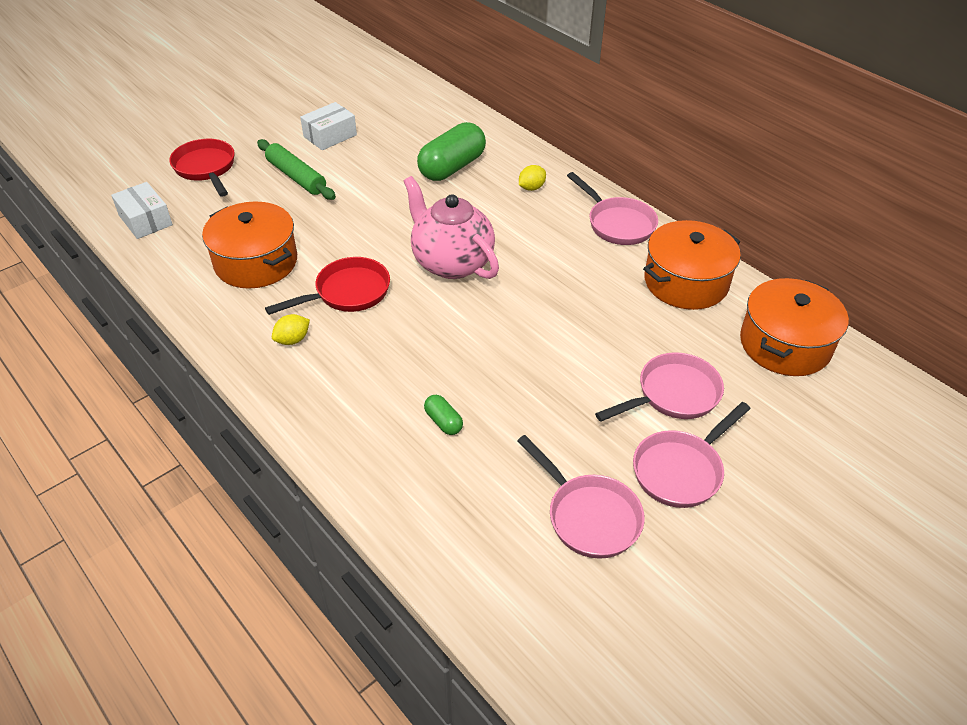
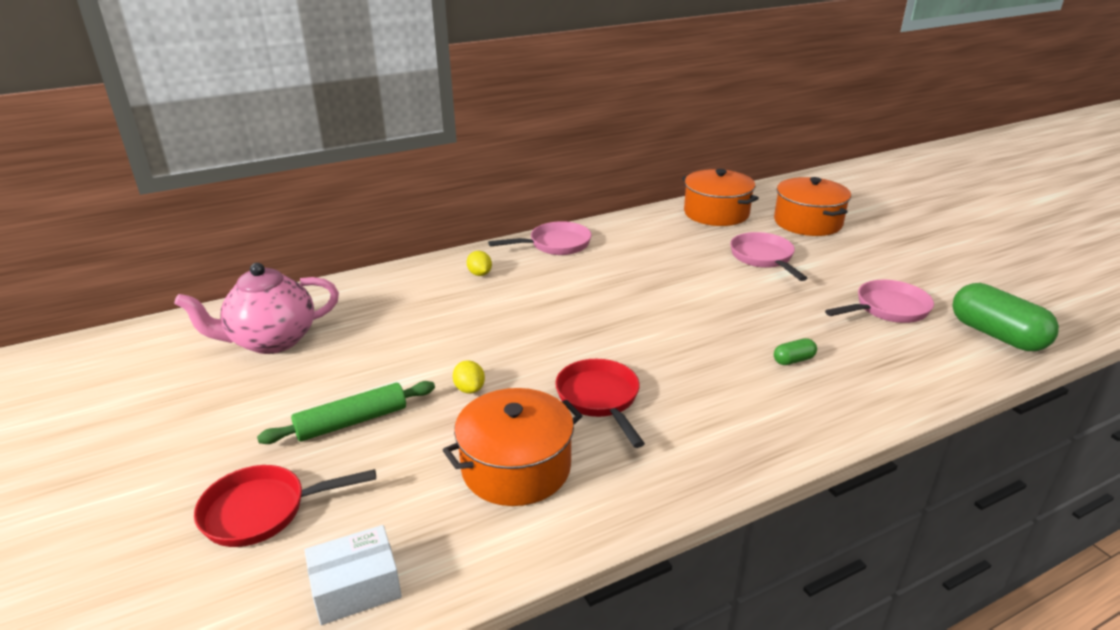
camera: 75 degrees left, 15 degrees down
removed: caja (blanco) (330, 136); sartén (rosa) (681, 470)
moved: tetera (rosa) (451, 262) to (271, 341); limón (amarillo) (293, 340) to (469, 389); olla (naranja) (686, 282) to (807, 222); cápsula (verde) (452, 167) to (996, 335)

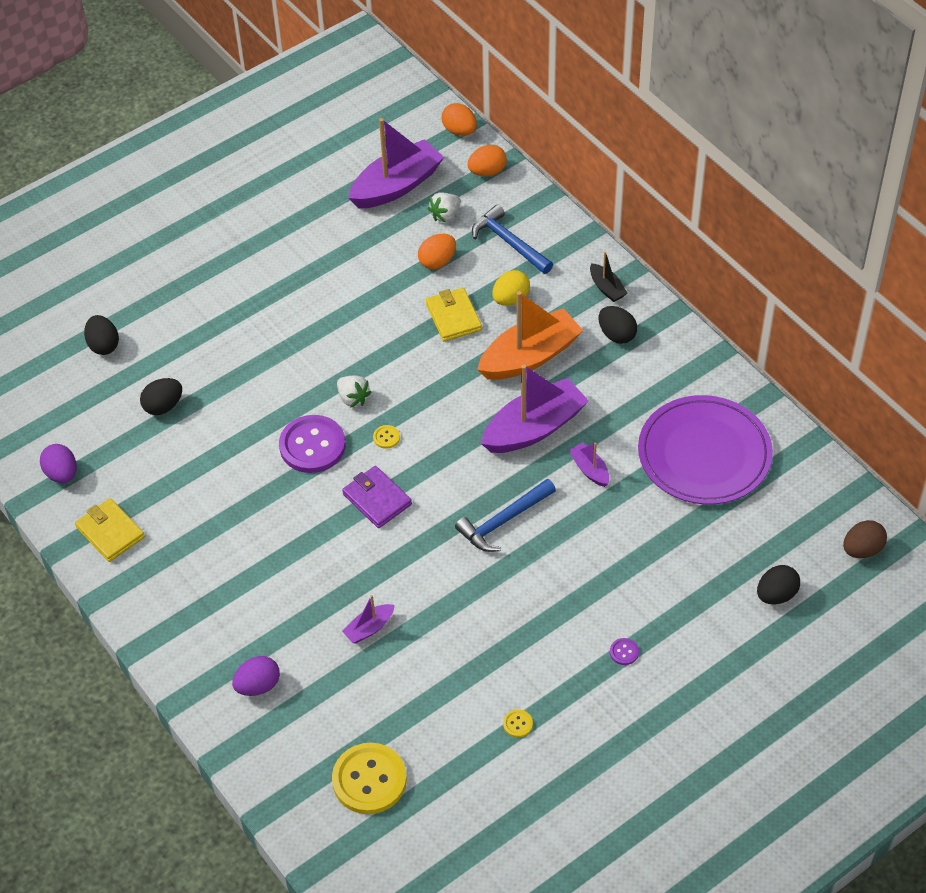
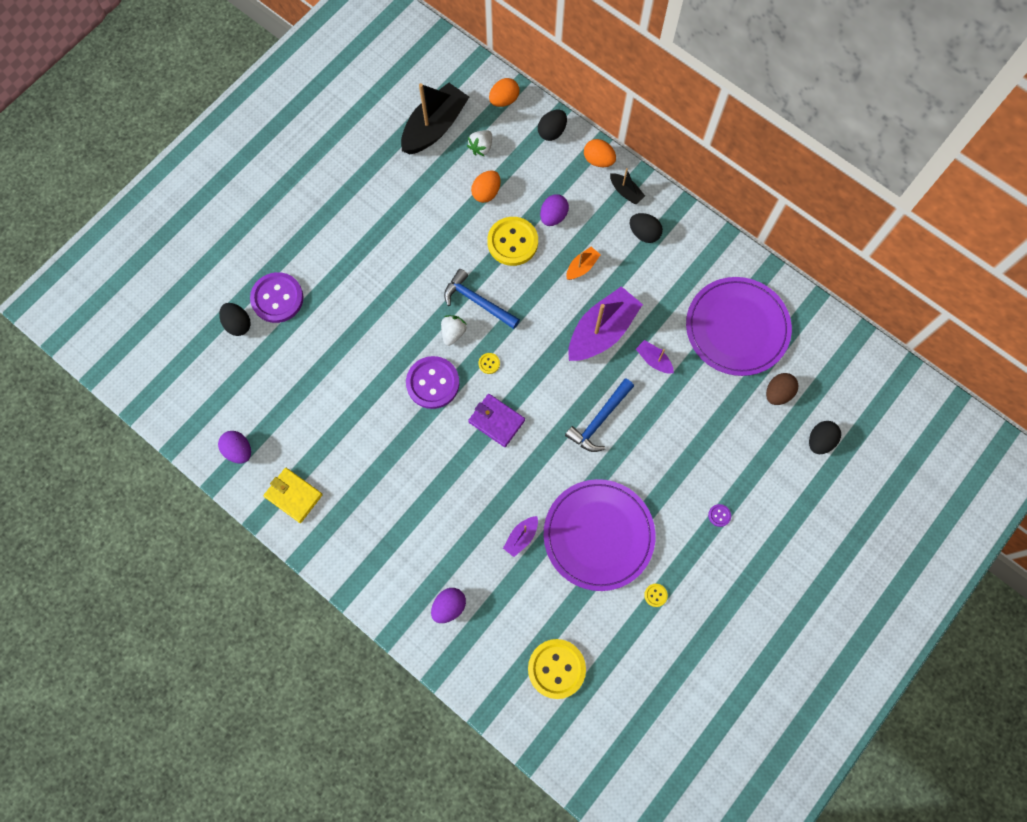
camera: 15 degrees left, 20 degrees up
added: botón (morado) (277, 298); plato (morado) (598, 535)
moved: martillo (azul) (509, 242) to (478, 301); huevo (negro) (163, 406) to (552, 132); huevo (naranja) (459, 131) to (598, 160); huevo (marrón) (862, 549) to (778, 393)
replaced: cartera (amarillo) (453, 317) to botón (amarillo) (512, 242)
recoloured: barco (morado) (396, 186) to barco (negro) (435, 127); huevo (amarillo) (510, 299) to huevo (morado) (553, 216)
turned: fresa (blanco) (353, 398) = (453, 333) 105 degrees counterclockwise
resized: barco (naranja) (530, 356) = (582, 267) x0.47

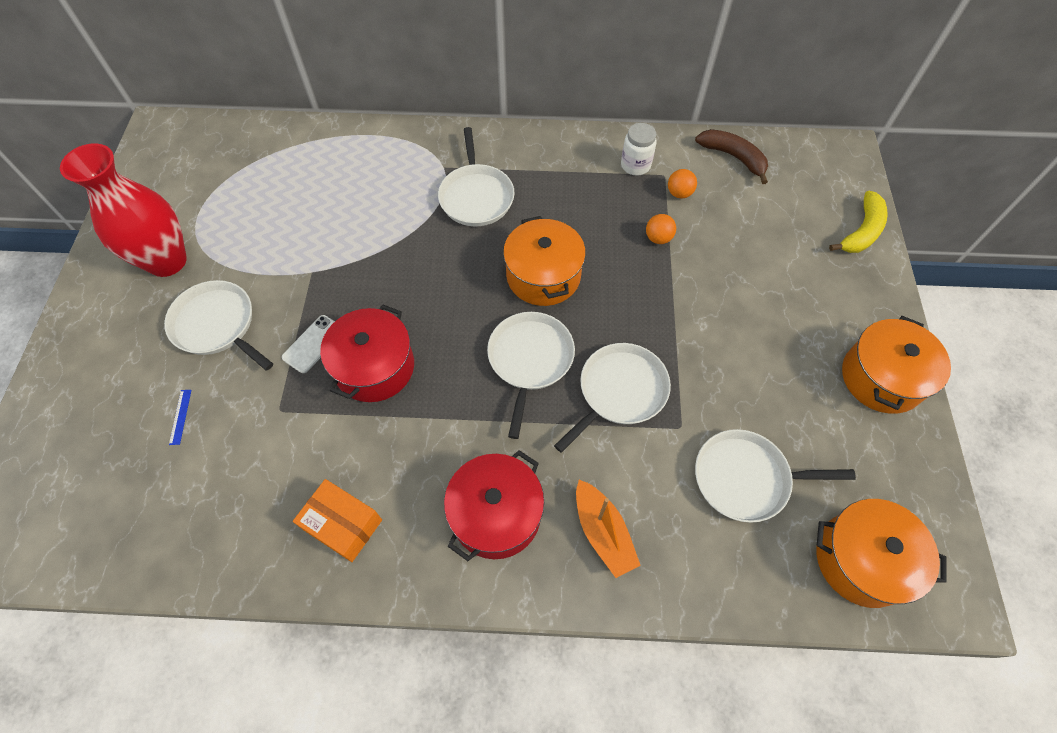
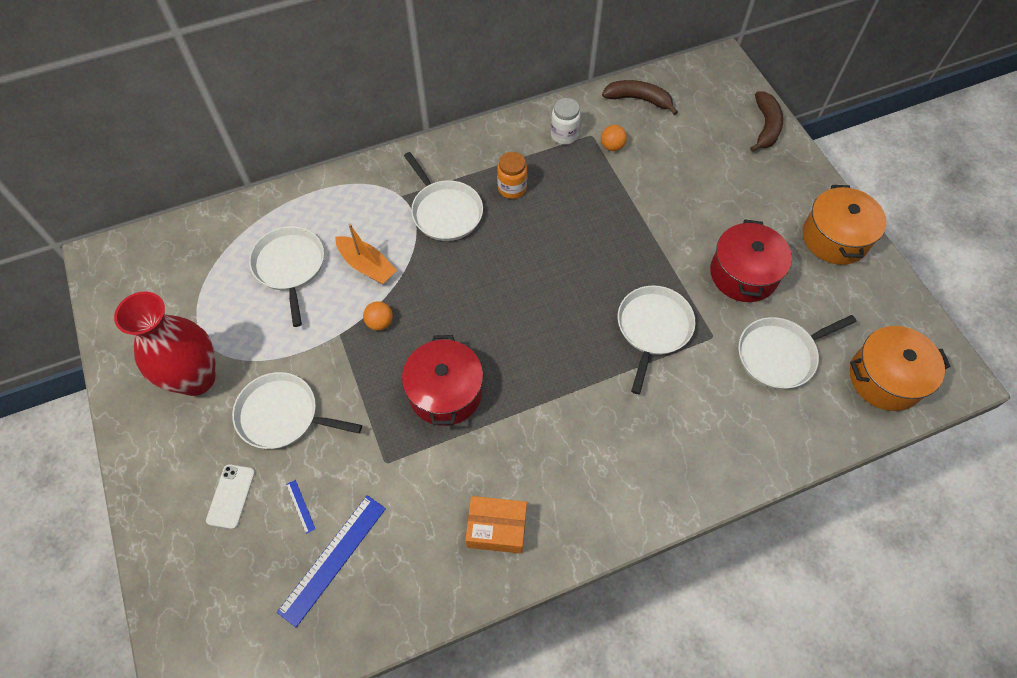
camera: 25 degrees left, 0 degrees up
removed: olla (naranja) (543, 276)
added: regla (azul) (333, 559); tarro (naranja) (512, 188)
moved: móvil (blanco) (313, 344) to (231, 496); sartén (blanco) (529, 360) to (290, 267); barco (naranja) (603, 532) to (367, 266); pelota (naranja) (658, 238) to (380, 322); olla (rojo) (496, 514) to (743, 274)
recoloured: plátano (amarillo) (861, 231) to plátano (marrón) (766, 127)

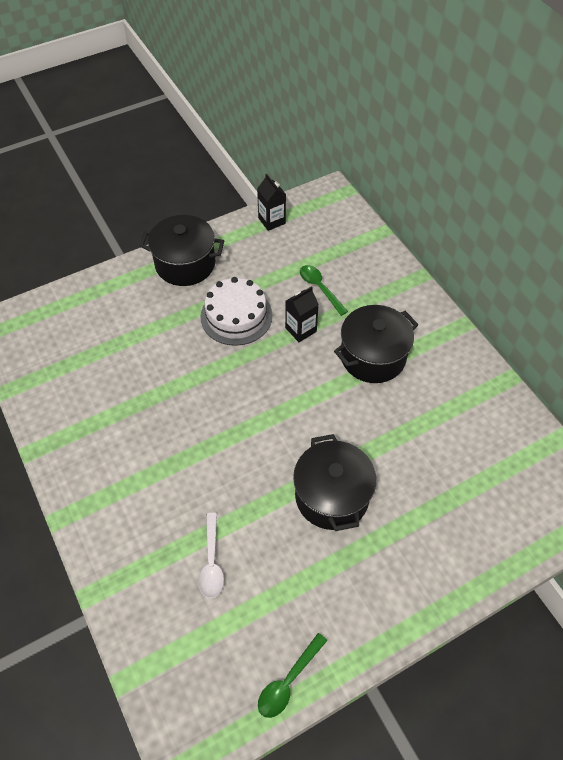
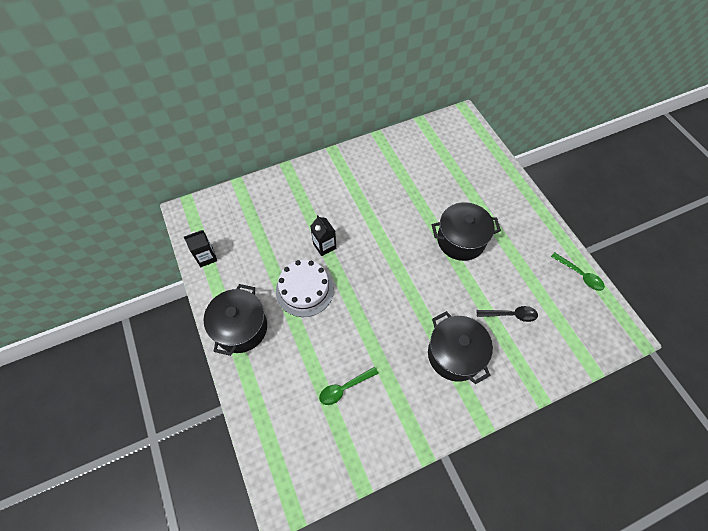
camera: 85 degrees left, 5 degrees up
moved: cuchara (verde) (320, 288) to (344, 388); olla (negro) (373, 357) to (454, 354)
recoloured: cuchara (blanco) (212, 562) to cuchara (negro) (510, 315)

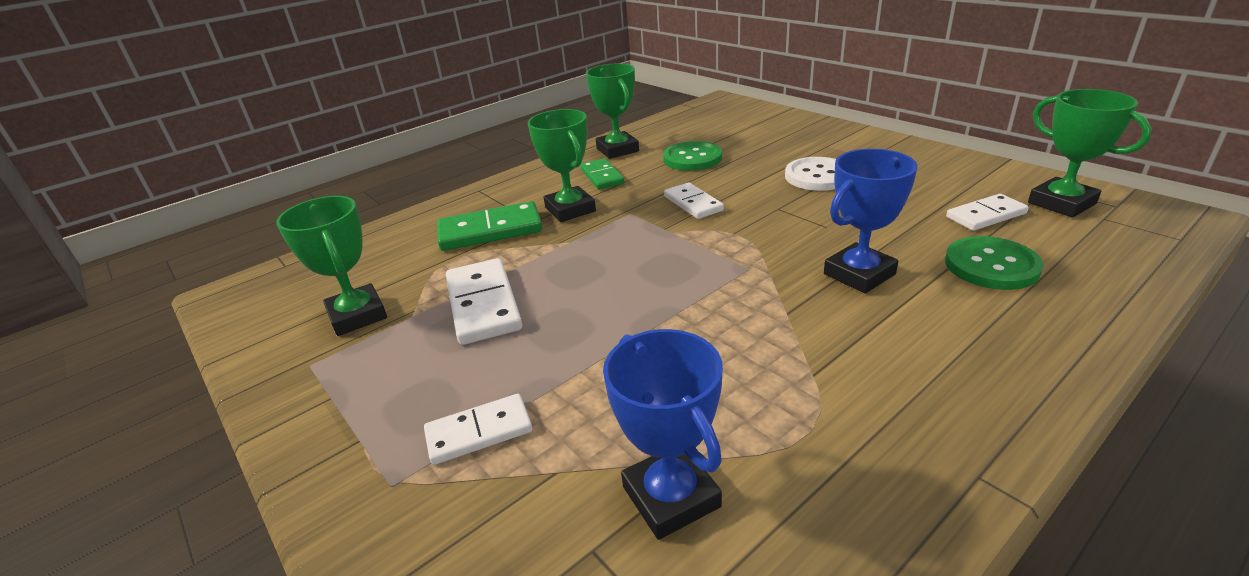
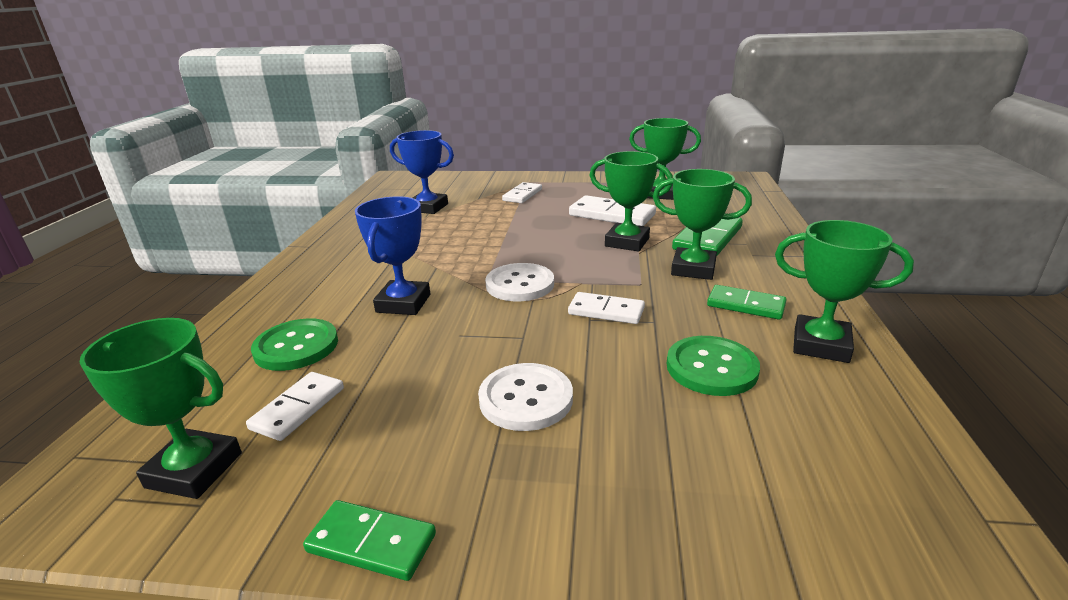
camera: 135 degrees right, 5 degrees down
added: ficha de dominó (verde) (371, 543); botón (blanco) (520, 284); trofeo (verde) (627, 242)

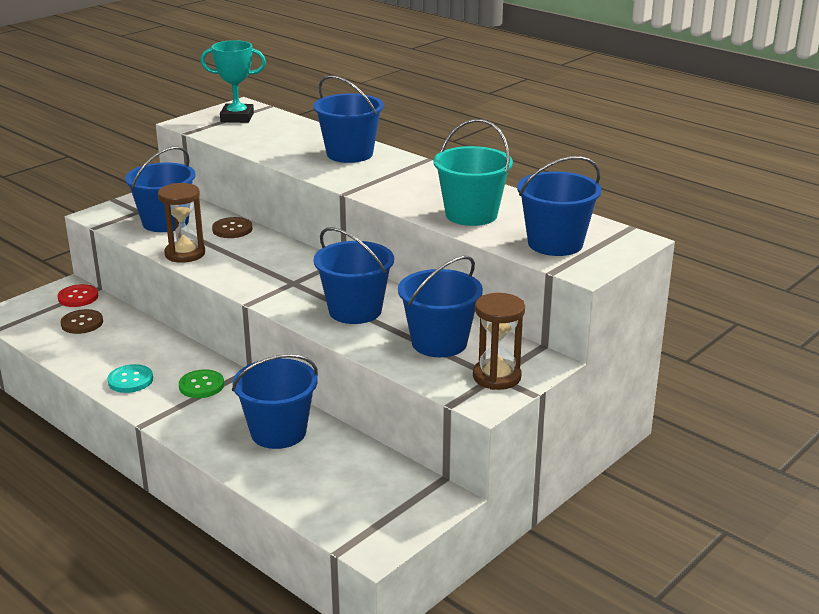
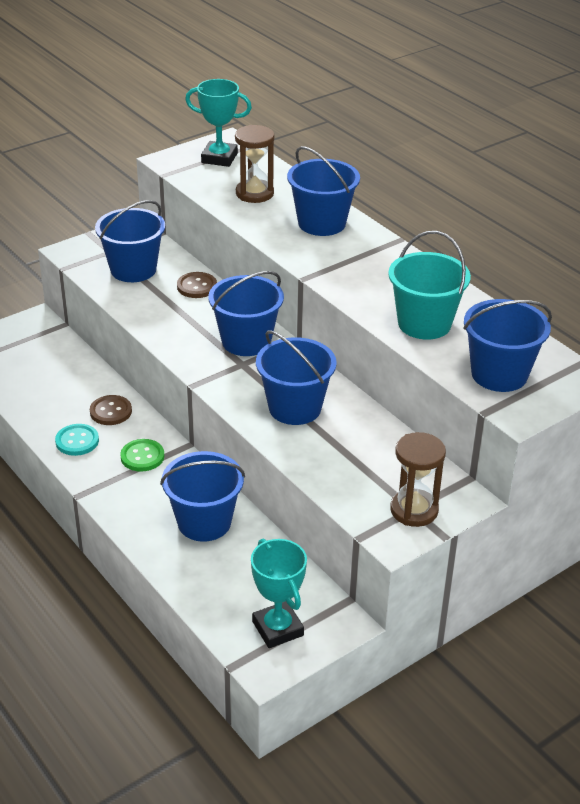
camera: 10 degrees right, 10 degrees up
removed: botón (rojo) (78, 297)
added: trofeo (turquesa) (278, 628)
moved: botón (marrón) (82, 323) to (111, 411); balde (azul) (439, 343) to (246, 341); reloj de arena (marrón) (185, 254) to (254, 193)

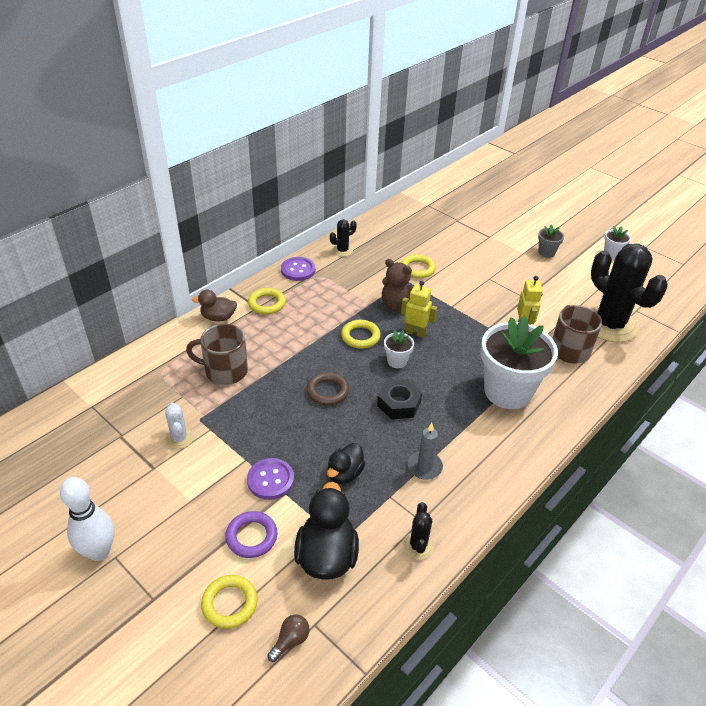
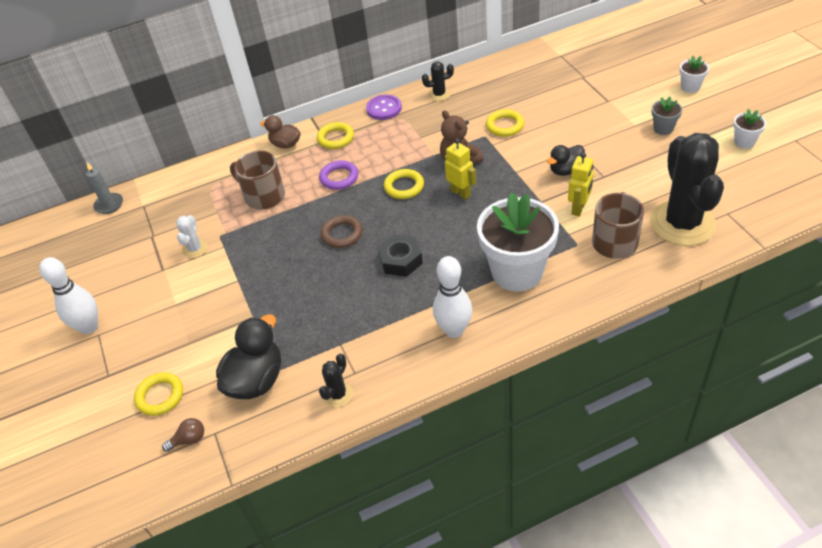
camera: 30 degrees right, 5 degrees up
removed: botón (morado) (270, 480)
added: bolo (blanco) (454, 330)
moved: vela (gris) (424, 467) to (109, 205); anillo (morado) (251, 537) to (339, 178); pato (negro) (345, 474) to (566, 170); maceta (blanco) (397, 361) to (690, 87)

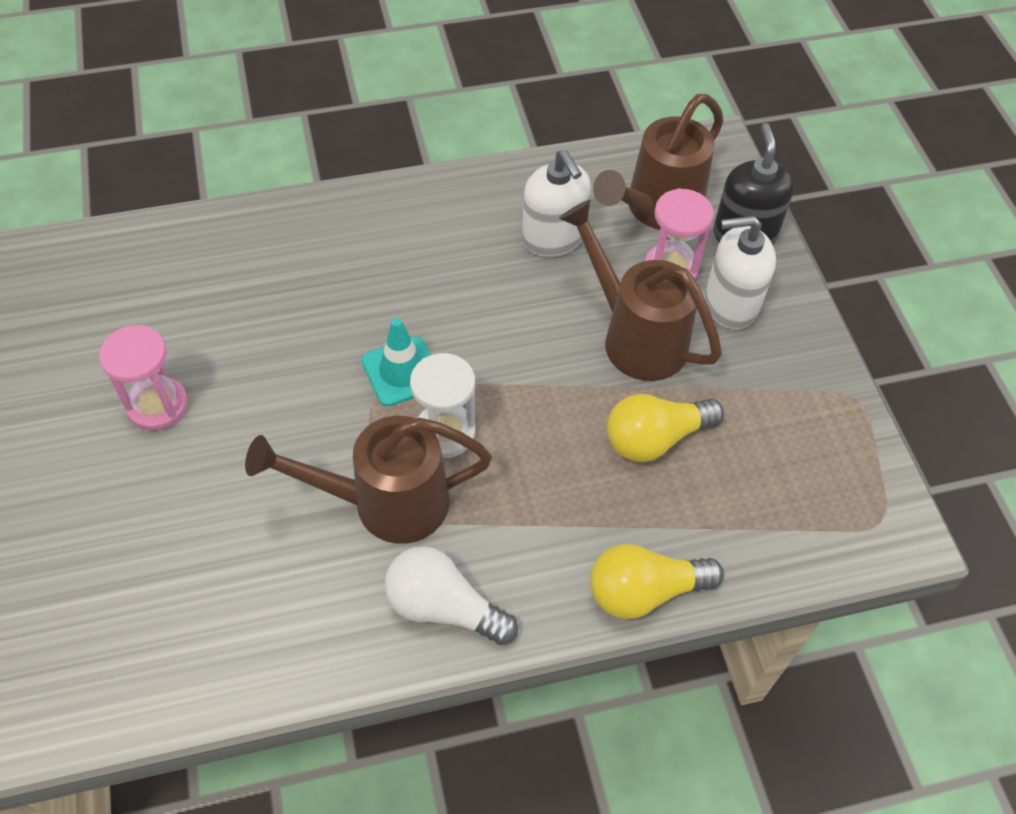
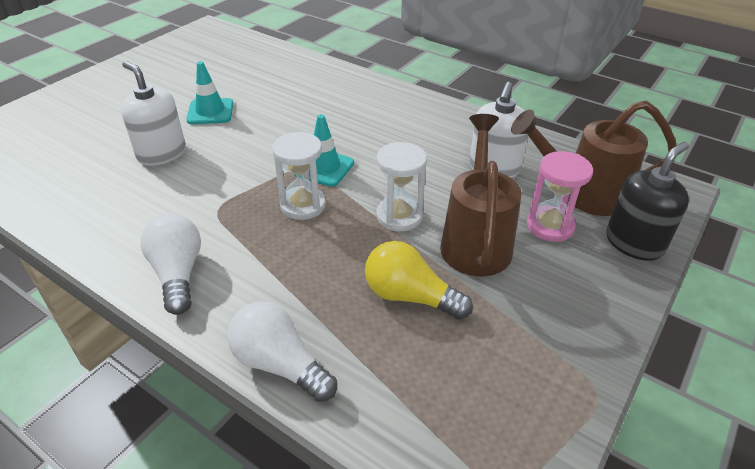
camera: 50 degrees right, 15 degrees down
removed: regadera (marrón) (386, 503)
added: reloj de arena (blanco) (399, 216)
moved: dispensador de jabón (blanco) (730, 304) to (162, 153)
replaced: reloj de arena (rosa) (157, 405) to cono de tráfico (turquesa) (210, 112)
recoloured: bombilla (amarillo) (644, 591) to bombilla (blanco) (280, 364)

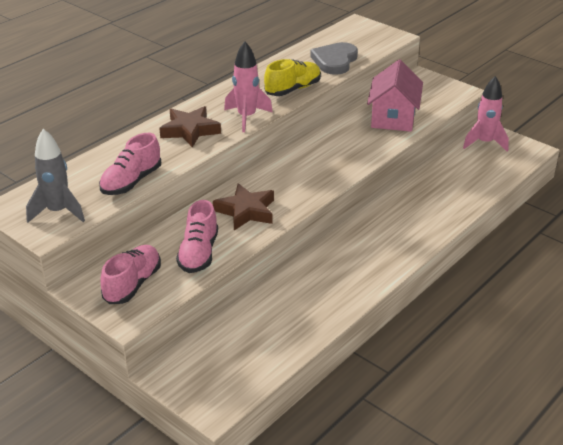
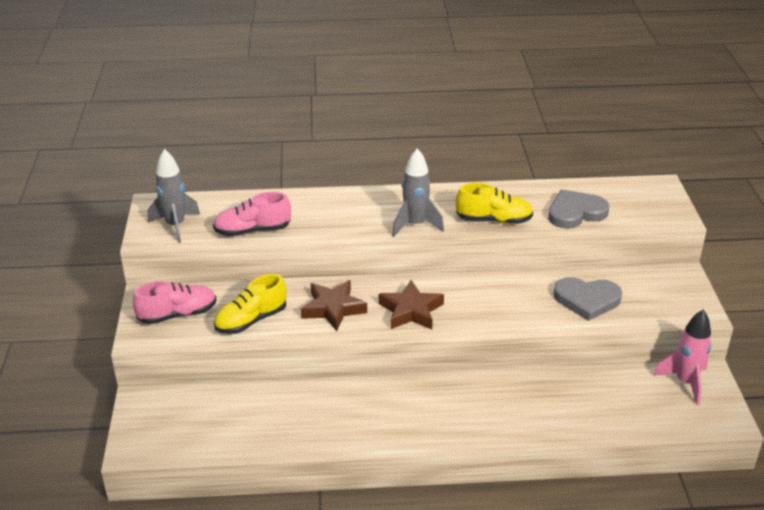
camera: 45 degrees right, 0 degrees up
moved: estrella (marrón) (190, 130) to (411, 311)
replaced: casa (rosa) (393, 117) to corazón (gris) (587, 300)
recoloured: zapato (rosa) (199, 253) to zapato (amarillo) (251, 320); cohete (rosa) (246, 117) to cohete (gris) (415, 225)

